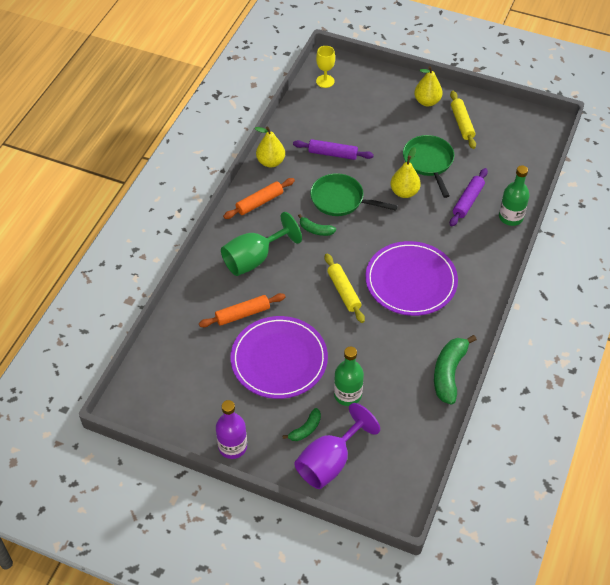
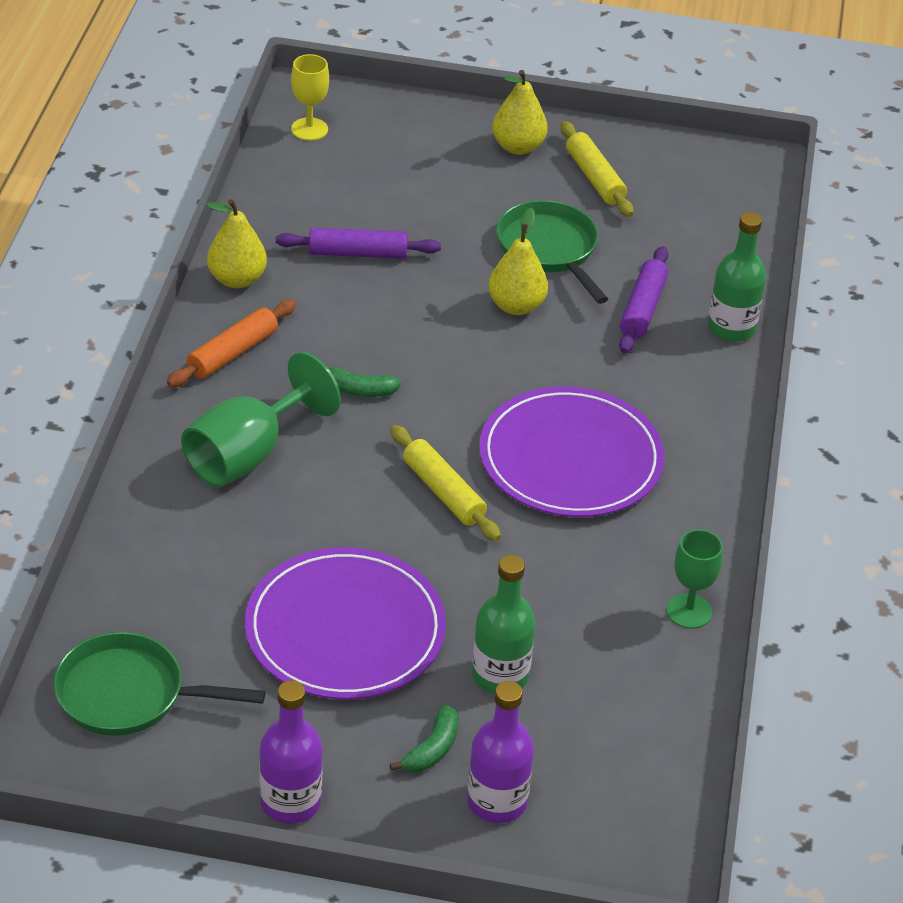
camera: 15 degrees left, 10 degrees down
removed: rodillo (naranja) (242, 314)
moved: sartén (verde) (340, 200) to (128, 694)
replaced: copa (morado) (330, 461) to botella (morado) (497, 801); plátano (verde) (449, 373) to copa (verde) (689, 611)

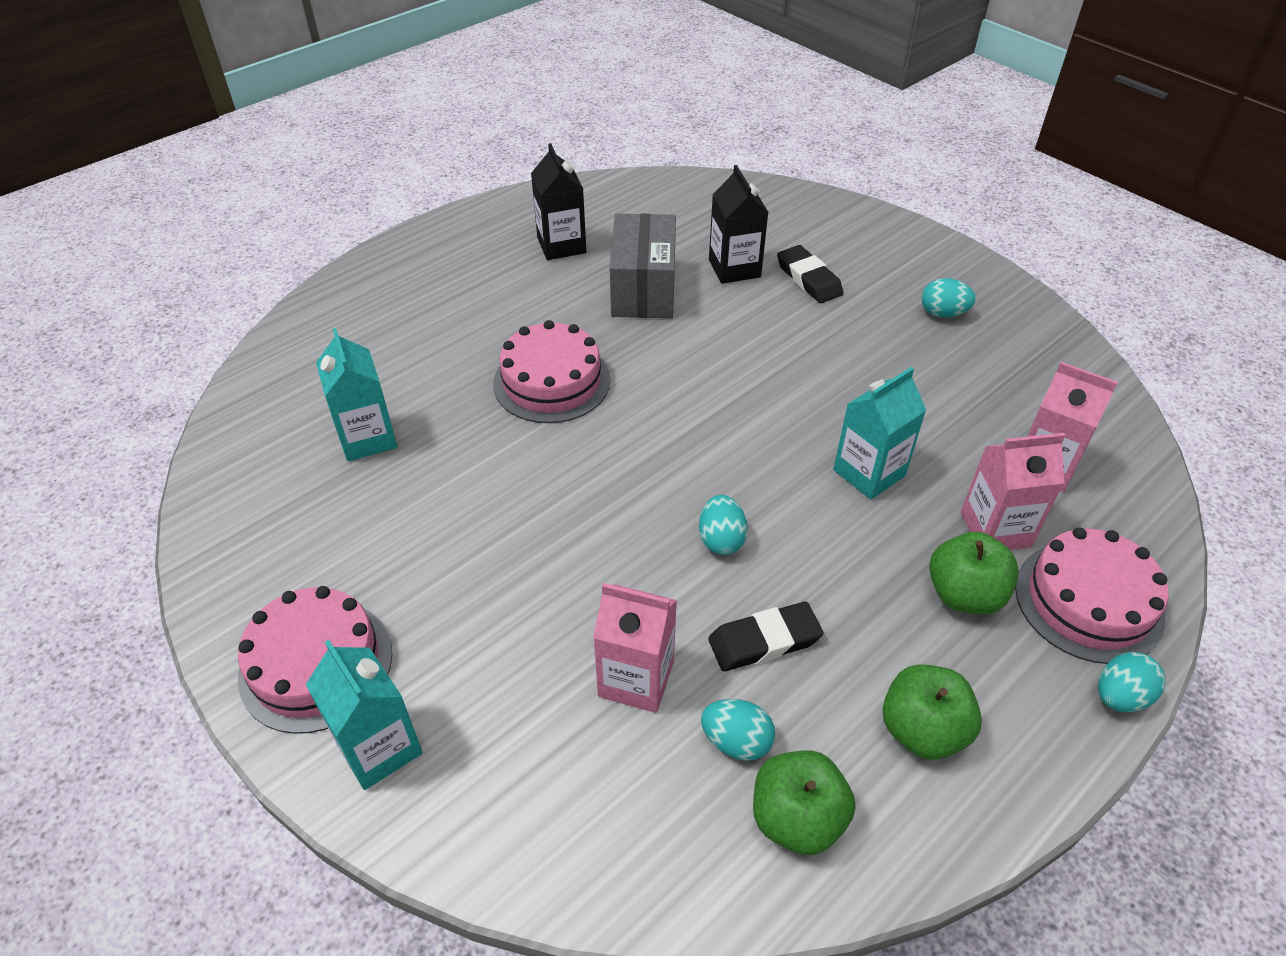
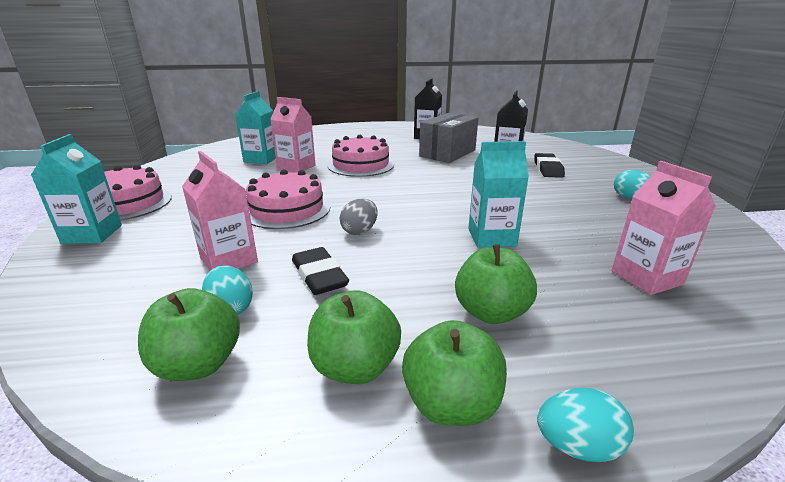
camera: 35 degrees right, 20 degrees down
added: manzana (verde) (451, 404)
moved: tarta (rosa) (1088, 601) to (287, 209); cartón de leche (rosa) (995, 529) to (296, 167)
recoloured: huevo (turquesa) (721, 539) to huevo (gris) (360, 231)
turned: goma de borrar (negro) (764, 641) = (319, 275) 45 degrees clockwise

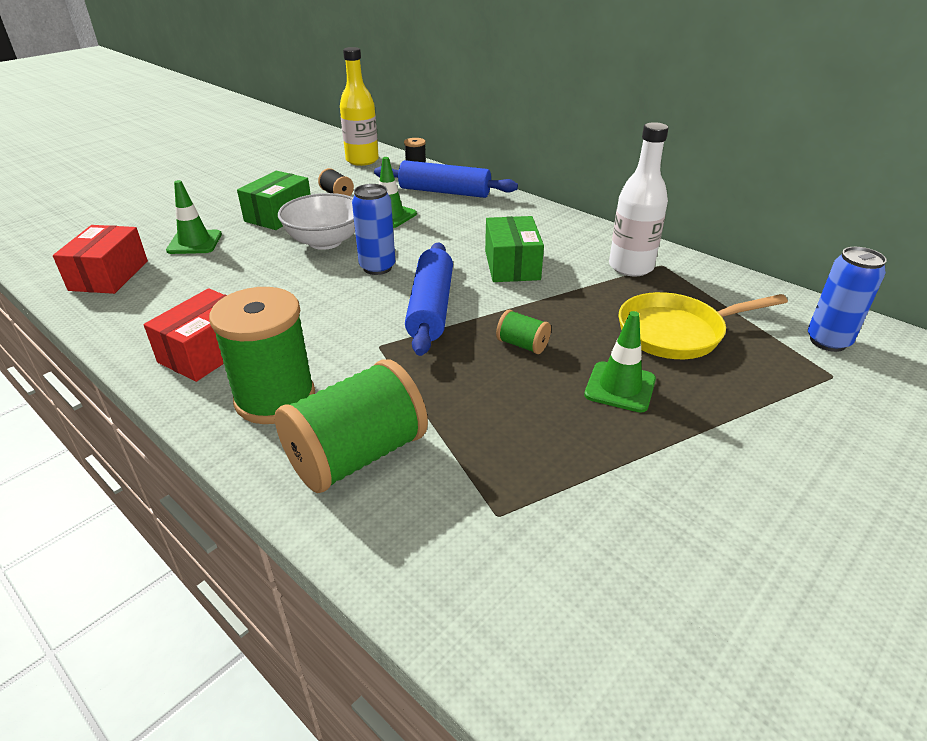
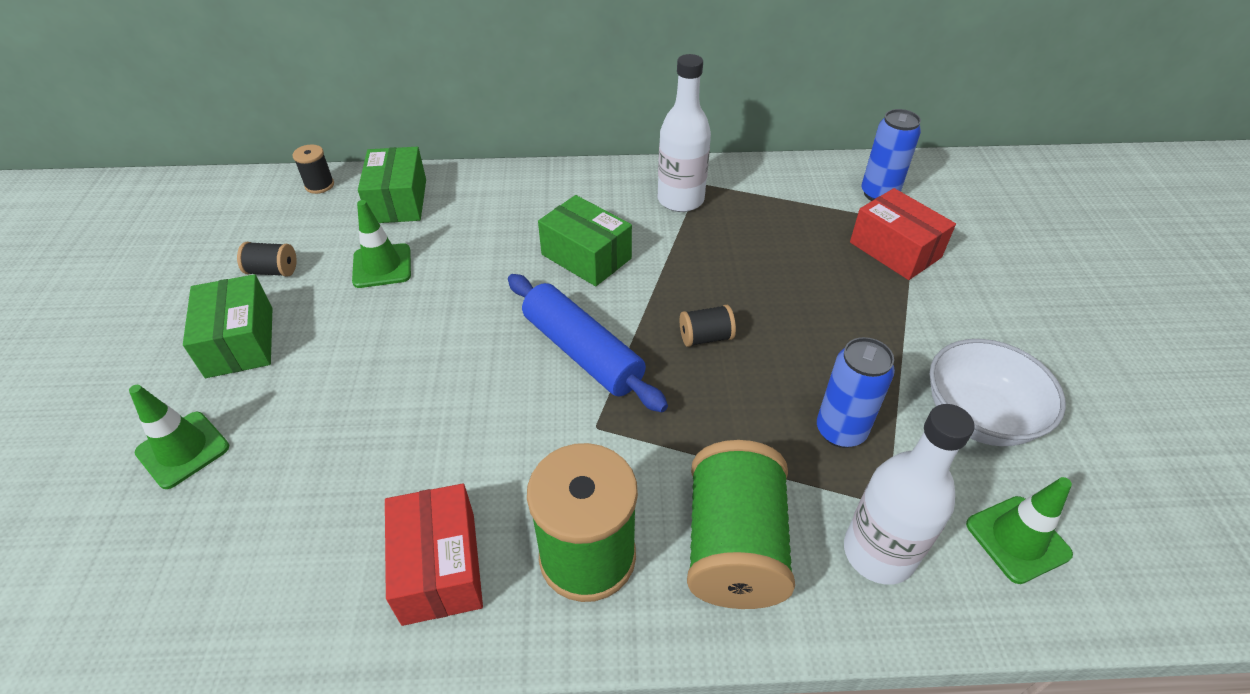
camera: 45 degrees left, 10 degrees up
removed: botella (amarillo) (362, 160); sartén (amarillo) (676, 332)
added: botella (blanco) (878, 553)
moved: lata (azul) (377, 267) to (840, 431); caja (rojo) (109, 275) to (895, 250); cuenco (blanco) (325, 241) to (978, 417); cono de tráfico (verde) (620, 387) to (1017, 539)
replaced: rodillo (azul) (444, 192) to caja (verde) (398, 201)
recoloured: carrete (verde) (522, 345) to carrete (negro) (705, 337)

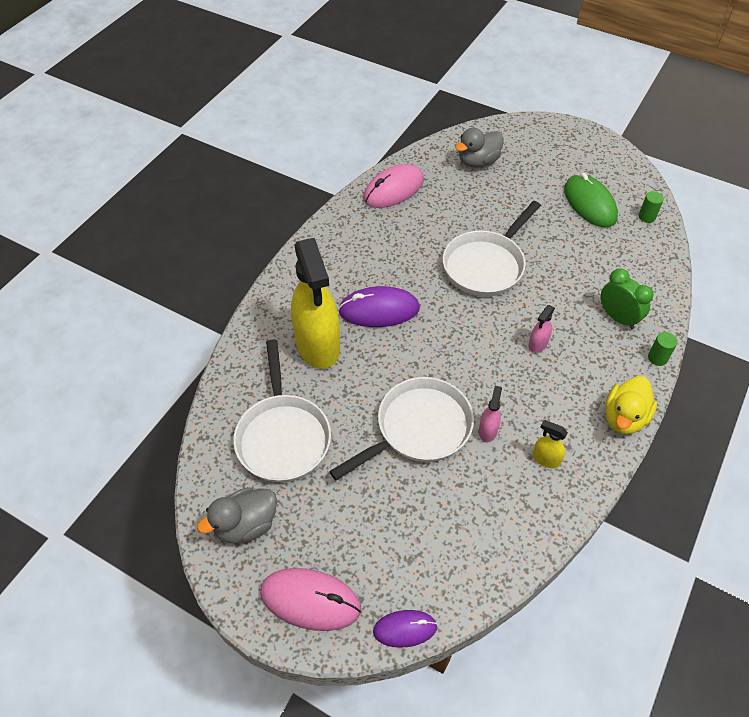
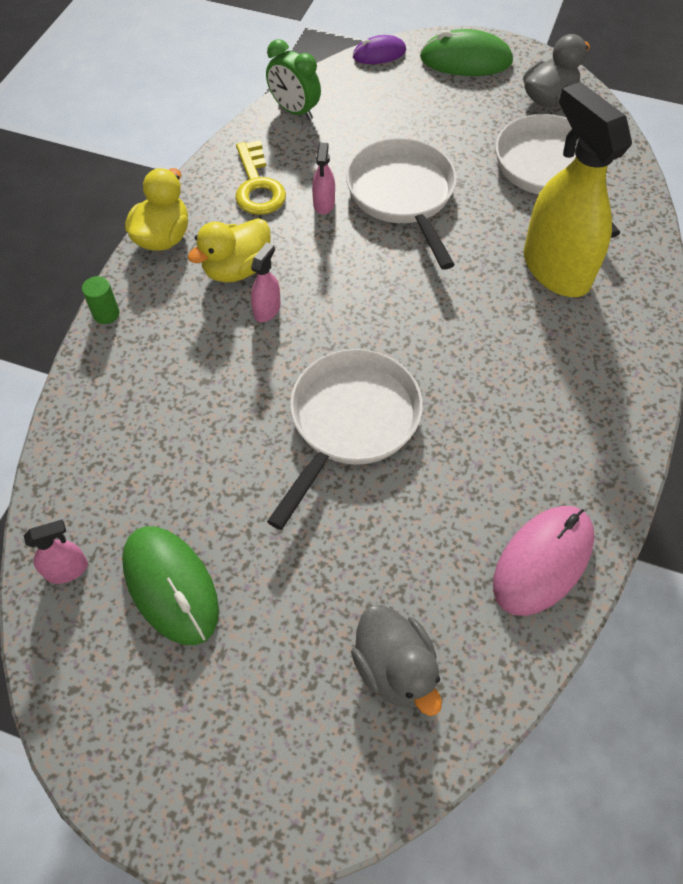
camera: 170 degrees right, 5 degrees up
removed: ratón (morado) (379, 310)
added: pato (amarillo) (237, 269)
moved: despertador (verde) (618, 318) to (294, 111)
replaced: cilindro (verde) (646, 217) to pulverizador (rosa) (67, 570); pulverizador (amarillo) (545, 459) to llave (amarillo) (257, 186)
recoloured: ratón (rosa) (310, 600) to ratón (verde) (465, 60)
turned: sartén (blanco) (418, 429) = (403, 196) 120 degrees clockwise; pato (gris) (478, 162) = (395, 668) 105 degrees clockwise

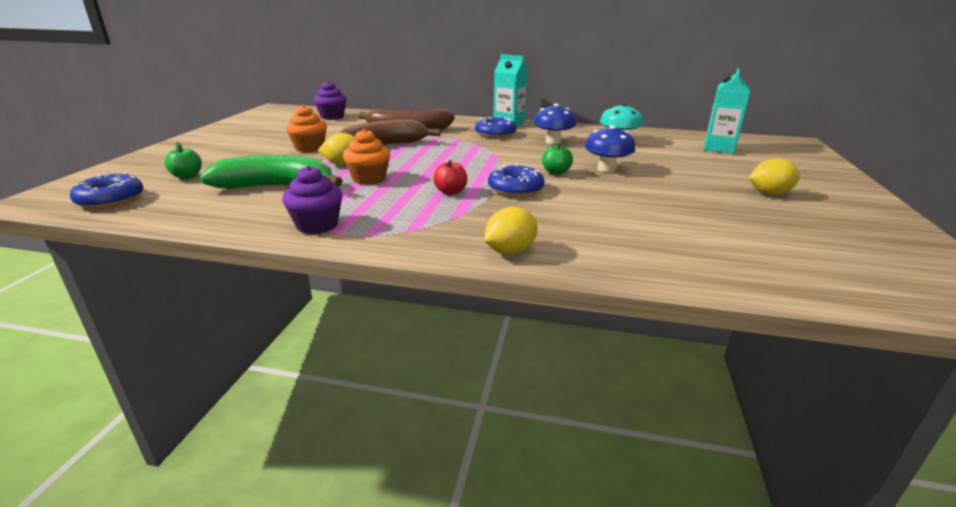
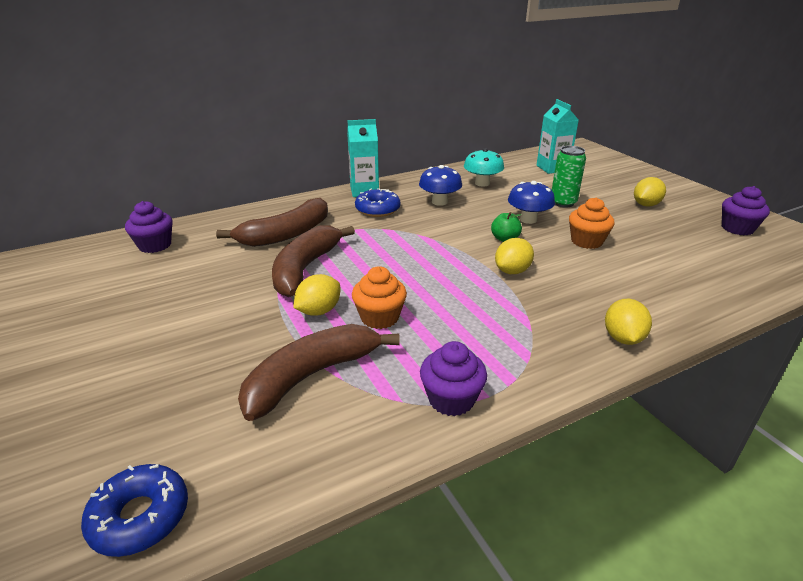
camera: 40 degrees left, 5 degrees up
removed: manzana (verde) (187, 177); manzana (rojo) (451, 192)
added: lata (verde) (563, 203); magdalena (morado) (737, 228)
moved: magdalena (naranja) (309, 148) to (586, 241)
replaced: rosquilla (azul) (515, 189) to limón (amarillo) (512, 271)
recoloured: plátano (verde) (277, 187) to plátano (marrón) (311, 376)

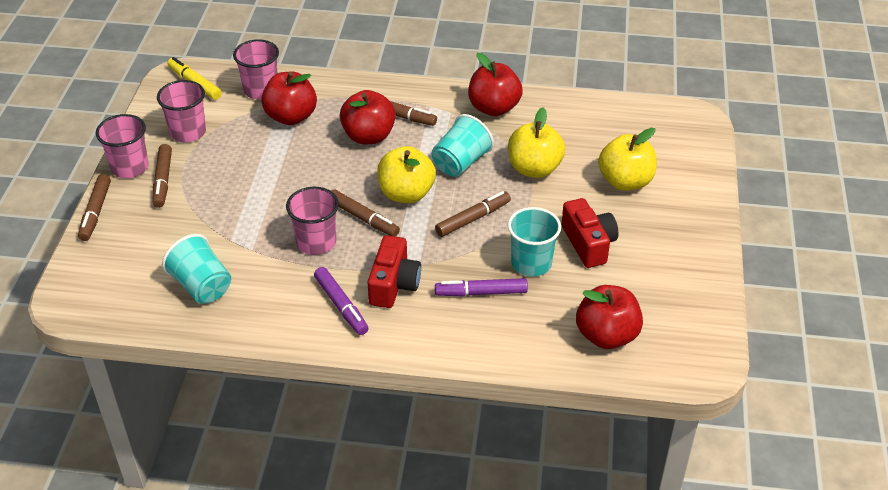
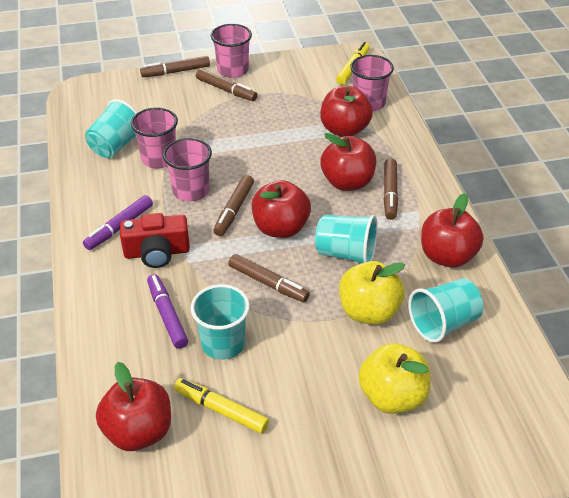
camera: 70 degrees right, 0 degrees up
removed: cámara (rojo) (588, 243)
added: rotulador (amarillo) (221, 410); vaso (turquesa) (443, 323)
moved: vaso (rosa) (188, 132) to (159, 159)
recoloured: manzana (amarillo) (406, 194) to manzana (rojo) (280, 228)
turned: rotulador (marrón) (163, 180) = (226, 90) 120 degrees counterclockwise

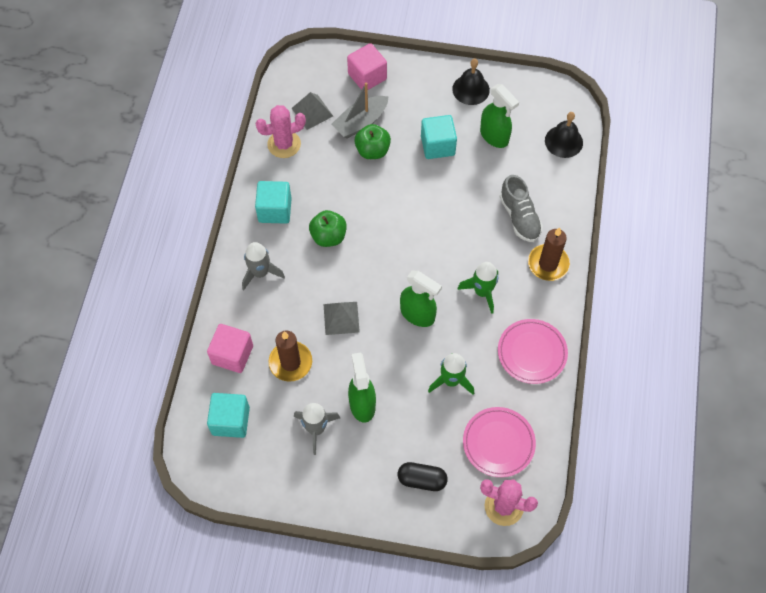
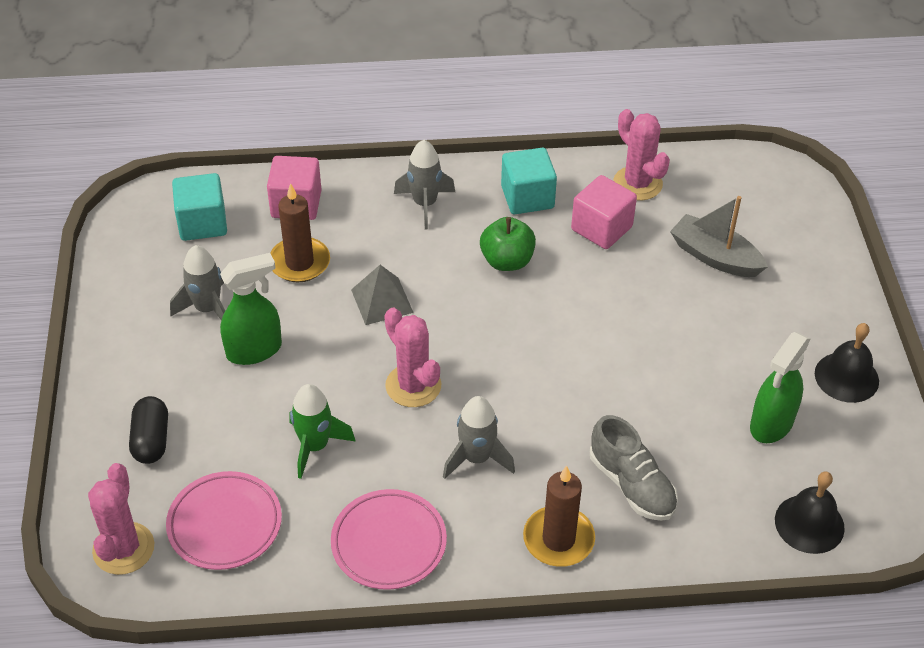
camera: 75 degrees right, 15 degrees down
removed: pirámide (gris) (312, 112); manzana (verde) (372, 150); cubo (turquesa) (437, 145)
moved: cubo (rosa) (367, 76) to (601, 228)
replaced: pulverizador (verde) (418, 314) to cactus (rosa) (413, 386)
recoloured: cohete (verde) (482, 292) to cohete (gris) (476, 458)
turned: zapato (gris) (519, 217) = (632, 484) 90 degrees counterclockwise

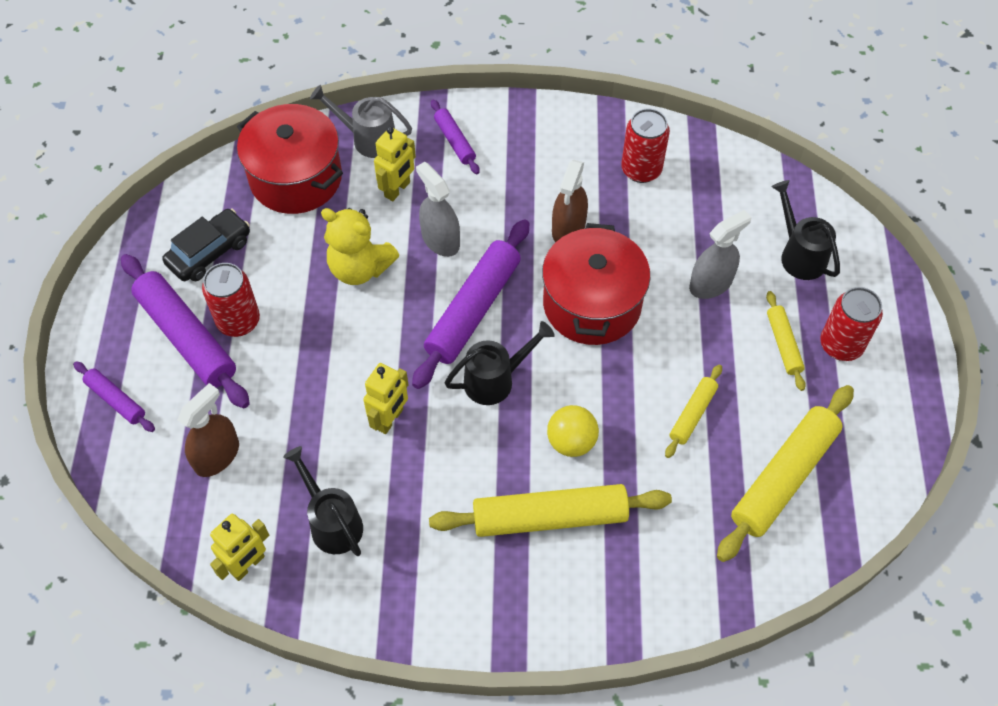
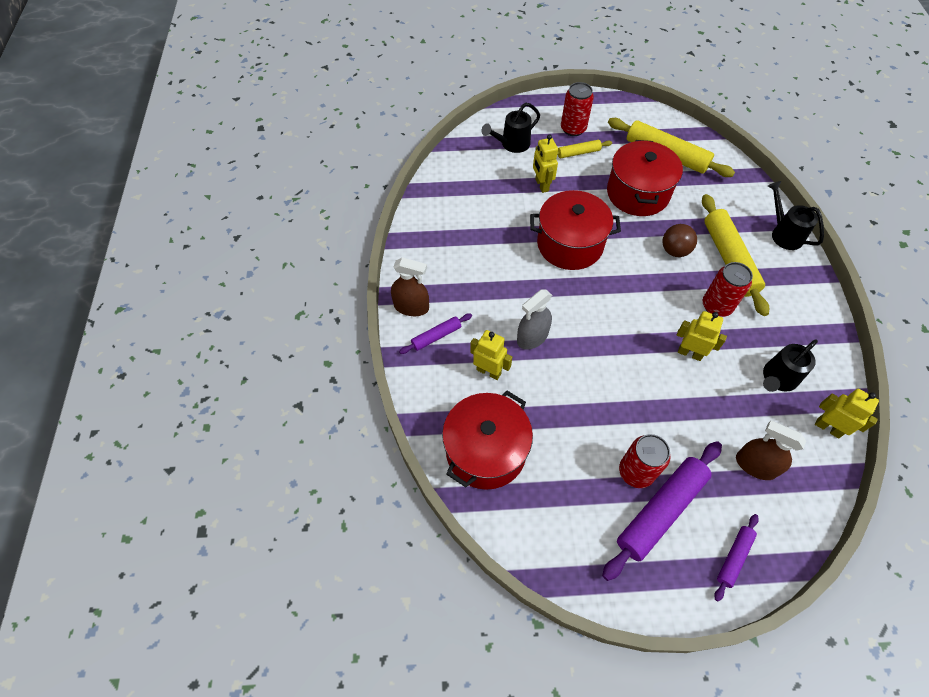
camera: 95 degrees left, 0 degrees up
removed: coche (negro) (209, 252); regadera (gris) (368, 139); osito (amarillo) (360, 268); rodillo (morado) (473, 310)
moved: pulverizador (marrón) (568, 228) to (411, 307); lata (rojo) (641, 170) to (716, 306); regadera (negro) (495, 380) to (783, 233)
replaced: pulverizador (gris) (711, 283) to robot (amarillo) (541, 185); rodillo (amarillo) (692, 414) to olla (rojo) (638, 193)
recoloured: pelota (amarillo) (571, 442) to pelota (marrón) (674, 250)

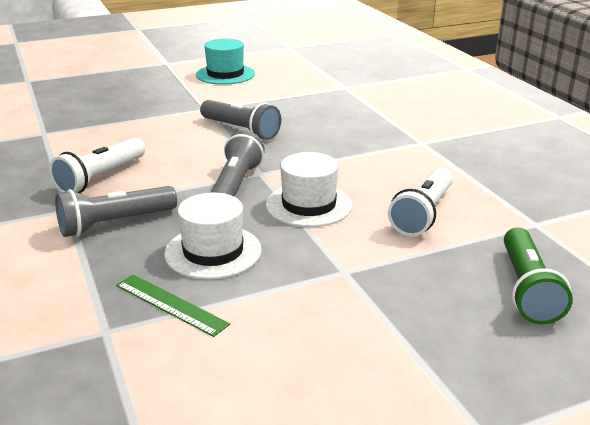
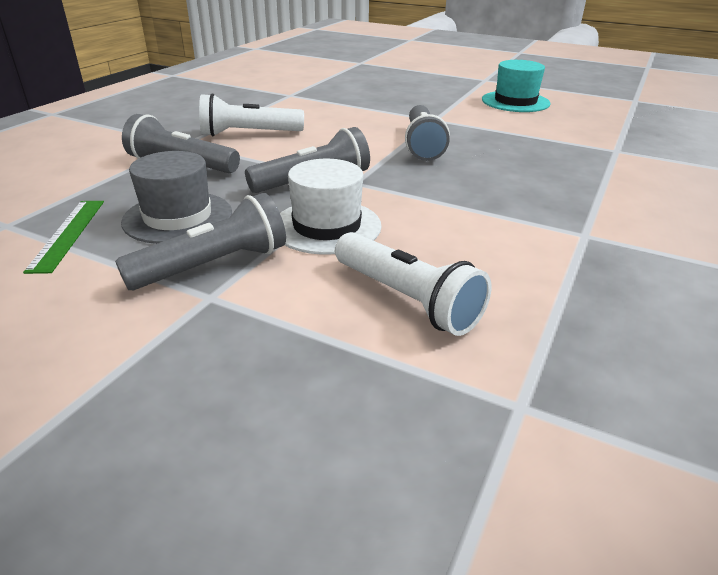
camera: 50 degrees right, 5 degrees up
removed: lámpara de mano (verde) (527, 289)
added: lámpara de mano (gris) (213, 265)
recoloured: sombrero (blanco) (213, 252) to sombrero (gris) (178, 217)
turned: lámpara de mano (blanco) (423, 214) = (407, 299) 120 degrees counterclockwise

